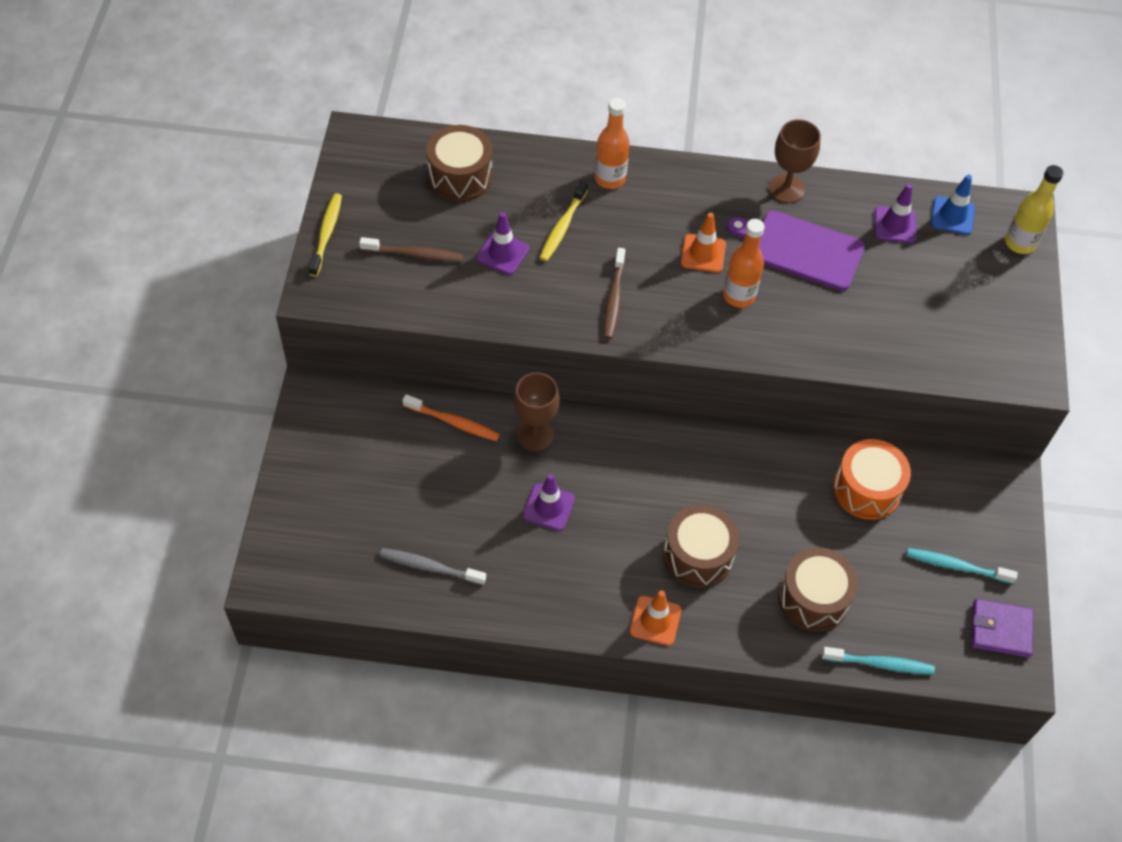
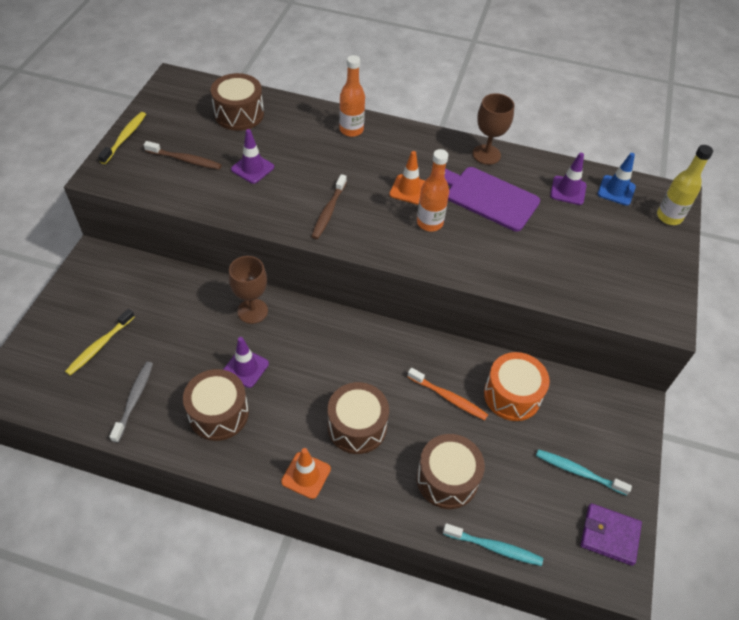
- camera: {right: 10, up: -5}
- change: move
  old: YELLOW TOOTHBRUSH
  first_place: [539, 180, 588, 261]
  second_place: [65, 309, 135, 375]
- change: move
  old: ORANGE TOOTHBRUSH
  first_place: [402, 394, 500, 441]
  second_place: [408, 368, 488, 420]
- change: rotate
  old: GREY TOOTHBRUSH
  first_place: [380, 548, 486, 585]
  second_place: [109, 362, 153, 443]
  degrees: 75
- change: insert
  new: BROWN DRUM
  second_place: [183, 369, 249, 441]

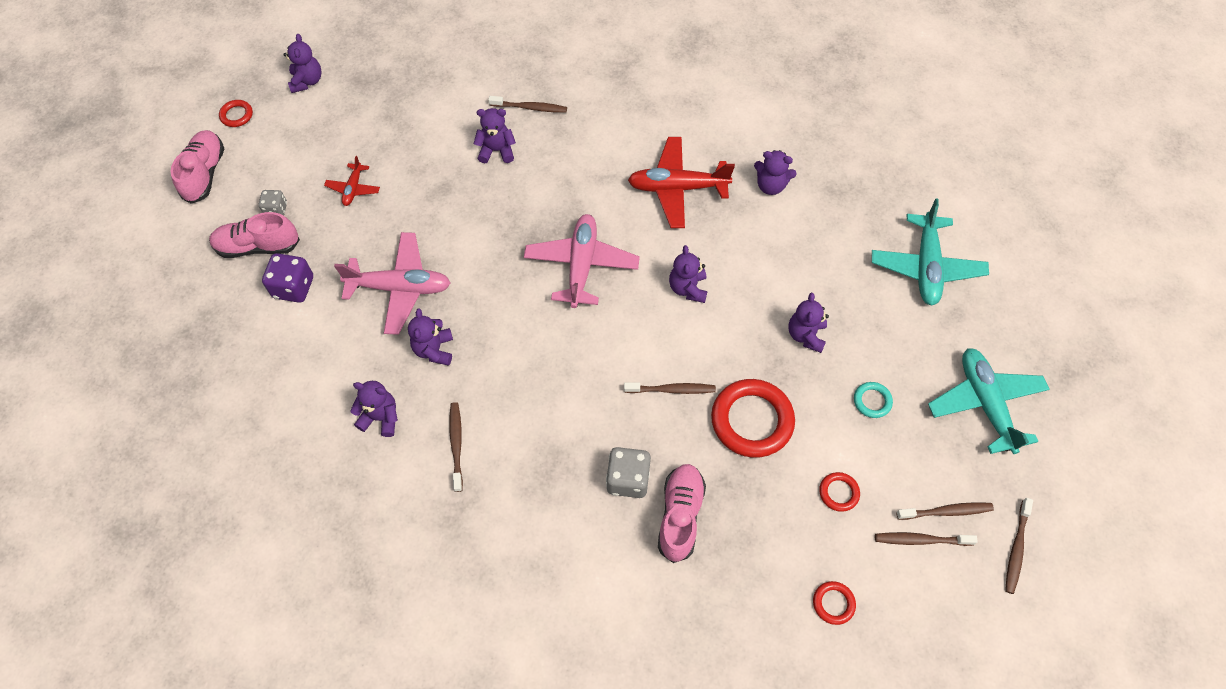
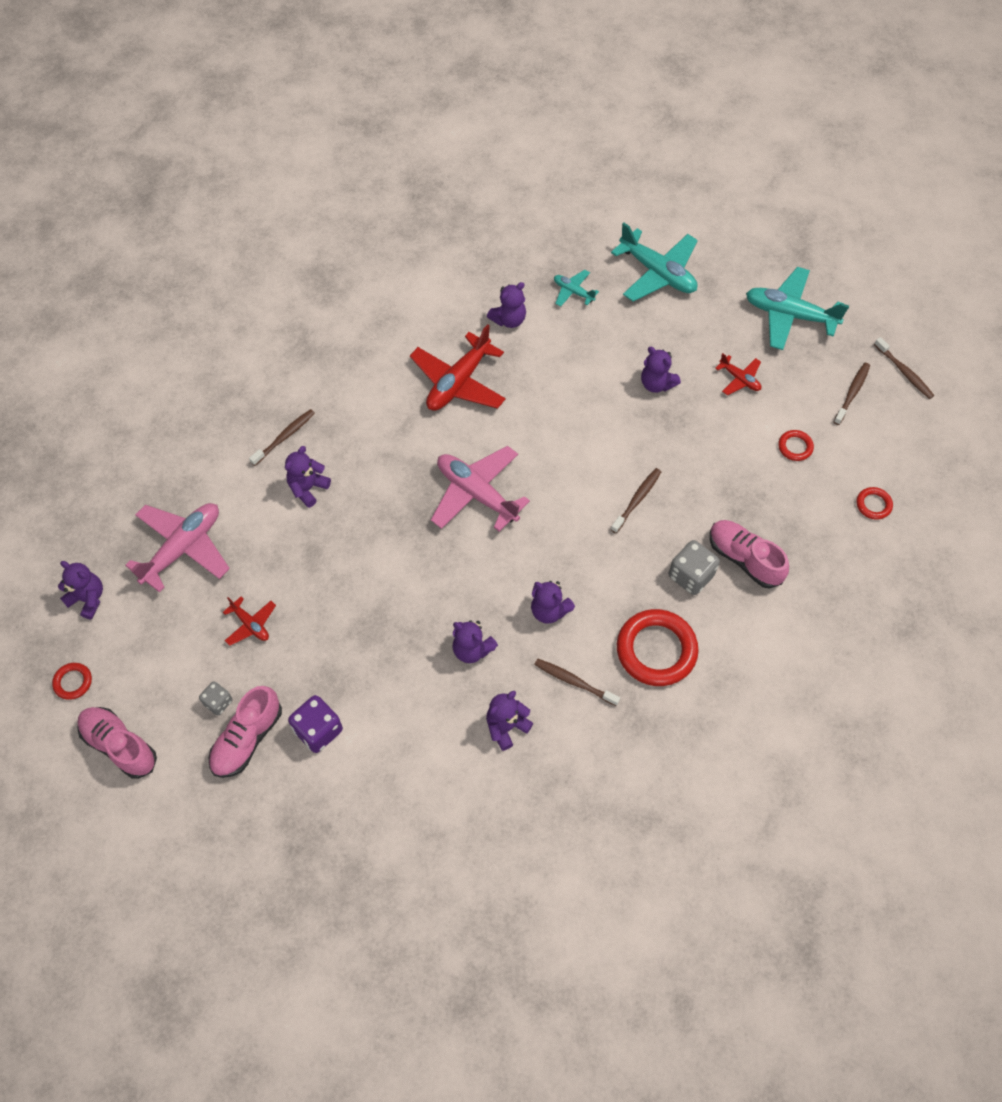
- camera: {right: -55, up: 0}
- change: move
  old: PINK PLANE
  first_place: [334, 232, 450, 335]
  second_place: [125, 503, 230, 592]
- change: move
  old: PURPLE TEDDY BEAR
  first_place: [669, 245, 707, 303]
  second_place: [531, 581, 575, 624]
- change: move
  old: RED RING
  first_place: [711, 379, 795, 458]
  second_place: [617, 609, 698, 686]
- change: replace
  old: TURQUOISE RING
  new: RED PLANE
  first_place: [854, 382, 893, 418]
  second_place: [715, 353, 761, 396]
- change: delete
  old: BROWN TOOTHBRUSH
  first_place: [875, 532, 978, 546]
- change: insert
  new: TURQUOISE PLANE
  second_place: [554, 270, 599, 307]

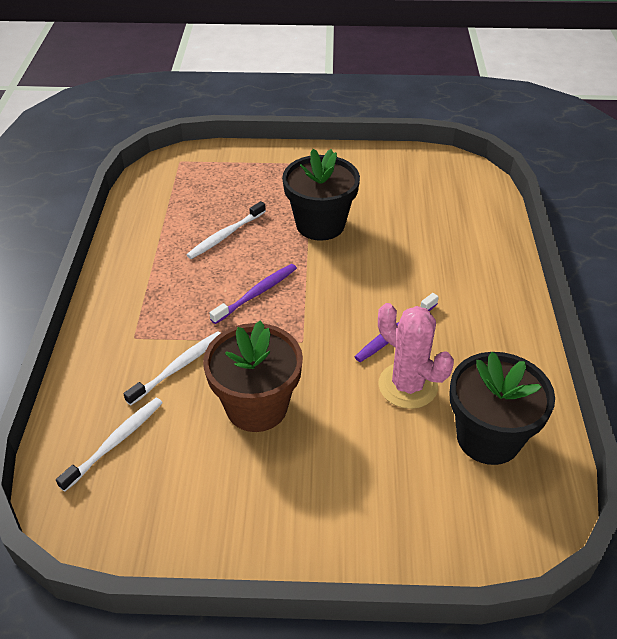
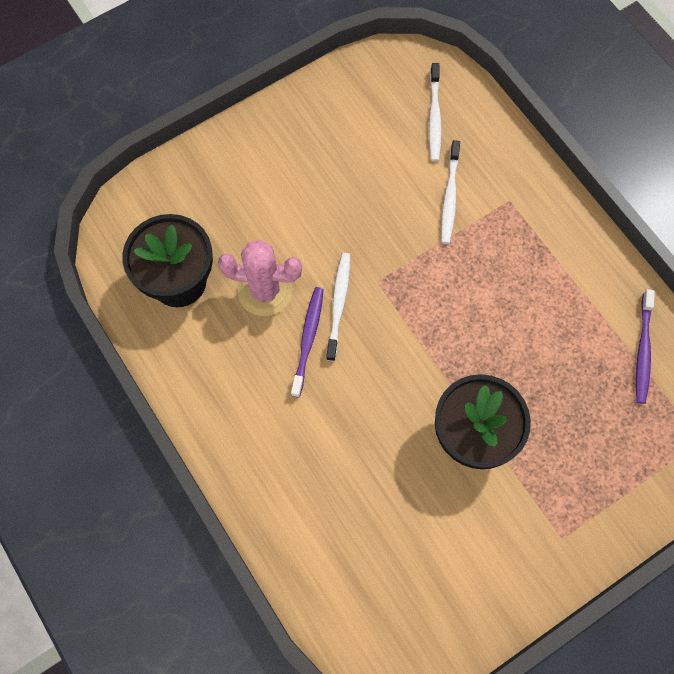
- camera: {right: 145, up: 25}
- change: move
  old: WHITE TOOTHBRUSH
  first_place: [186, 201, 266, 259]
  second_place: [326, 253, 350, 361]
- change: move
  old: PURPLE TOOTHBRUSH
  first_place: [210, 264, 297, 324]
  second_place: [636, 289, 655, 404]
- change: delete
  old: BROWN FLOWER POT
  first_place: [203, 320, 303, 432]

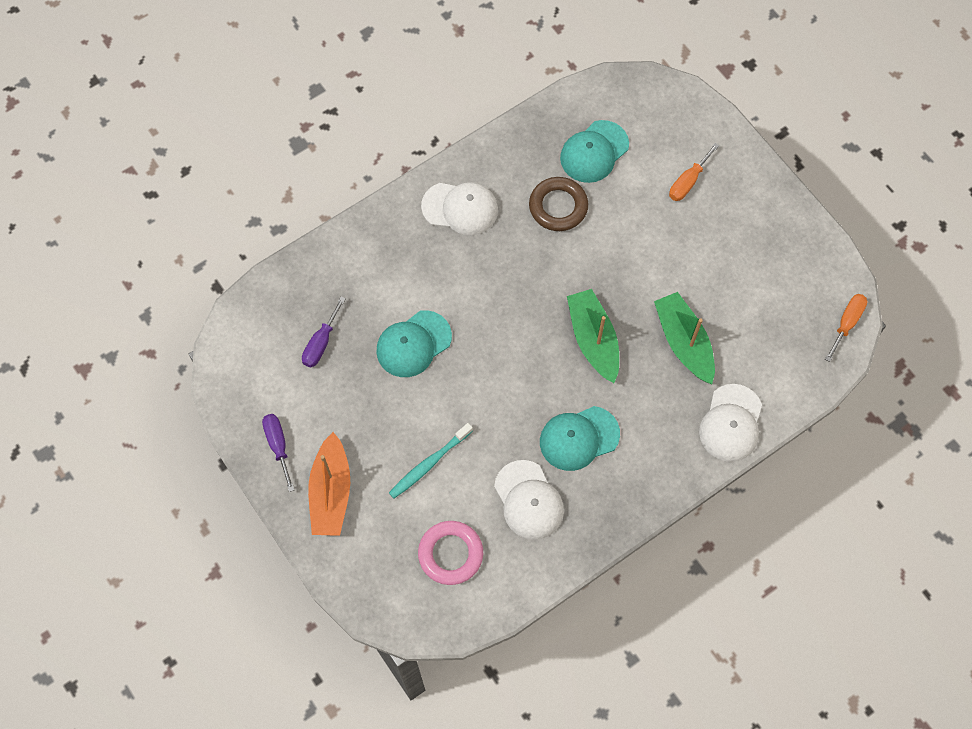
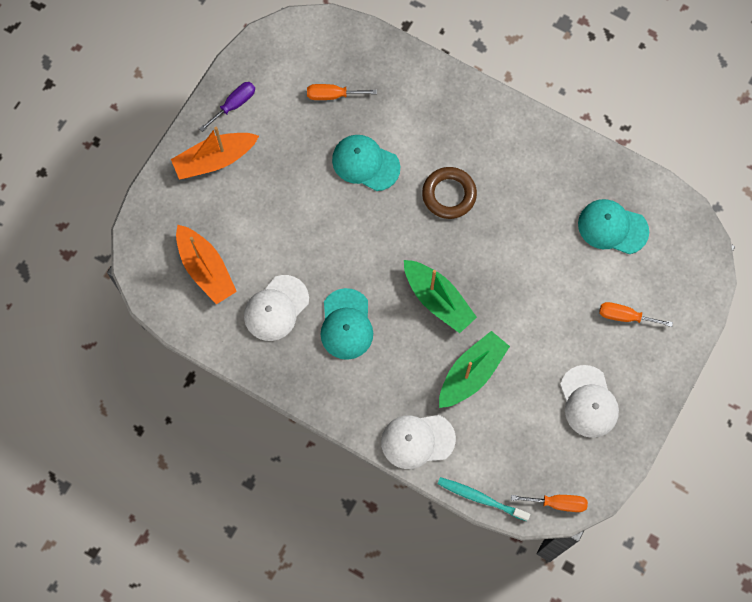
- camera: {right: 65, up: 5}
- change: move
  old: BROWN RING
  first_place: [529, 177, 588, 231]
  second_place: [422, 167, 477, 219]
- change: move
  old: WHITE CAP
  first_place: [421, 182, 498, 235]
  second_place: [560, 365, 619, 438]
- change: rotate
  old: GREEN BOAT
  first_place: [567, 289, 619, 383]
  second_place: [404, 260, 477, 333]
  degrees: 90
- change: recolor
  old: PURPLE SCREWDRIVER
  new: ORANGE SCREWDRIVER
  first_place: [302, 297, 346, 367]
  second_place: [307, 84, 377, 100]
- change: rotate
  old: TURQUOISE CAP
  first_place: [540, 406, 620, 471]
  second_place: [320, 288, 373, 360]
  degrees: -135
- change: move
  old: TURQUOISE TOOTHBRUSH
  first_place: [389, 423, 473, 498]
  second_place: [438, 477, 530, 521]
- change: replace
  old: PINK RING
  new: ORANGE BOAT
  first_place: [418, 521, 483, 585]
  second_place: [176, 225, 237, 304]

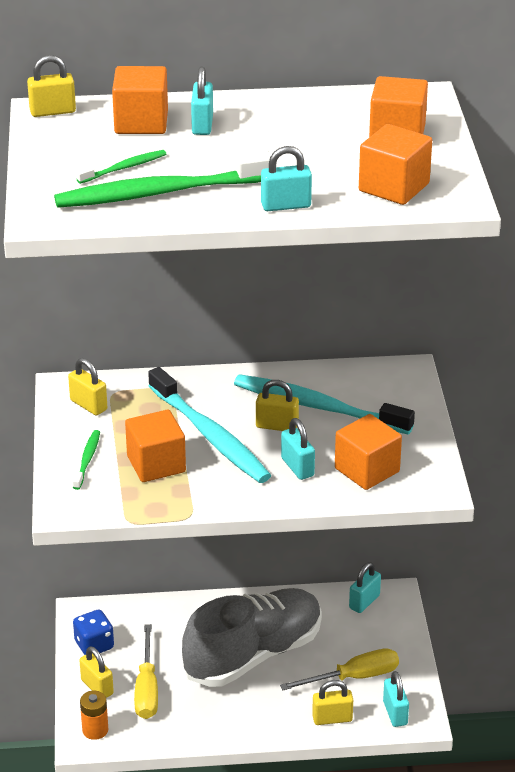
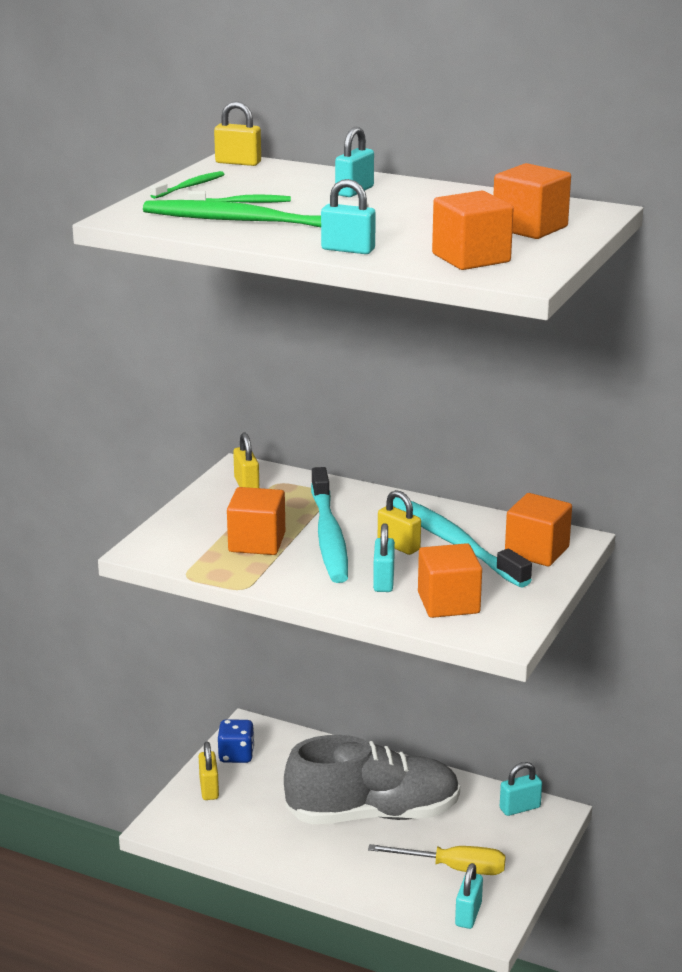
- camera: {right: 30, up: -10}
- change: move
  old: ORANGE CUBE
  first_place: [112, 66, 168, 134]
  second_place: [505, 493, 572, 566]
- change: move
  old: GREEN TOOTHBRUSH
  first_place: [73, 430, 100, 490]
  second_place: [150, 171, 225, 199]
- change: delete
  old: YELLOW SCREWDRIVER
  first_place: [134, 624, 158, 719]
- change: delete
  old: YELLOW PADLOCK
  first_place: [312, 680, 353, 725]
- change: delete
  old: ORANGE BATTERY
  first_place: [80, 691, 108, 740]

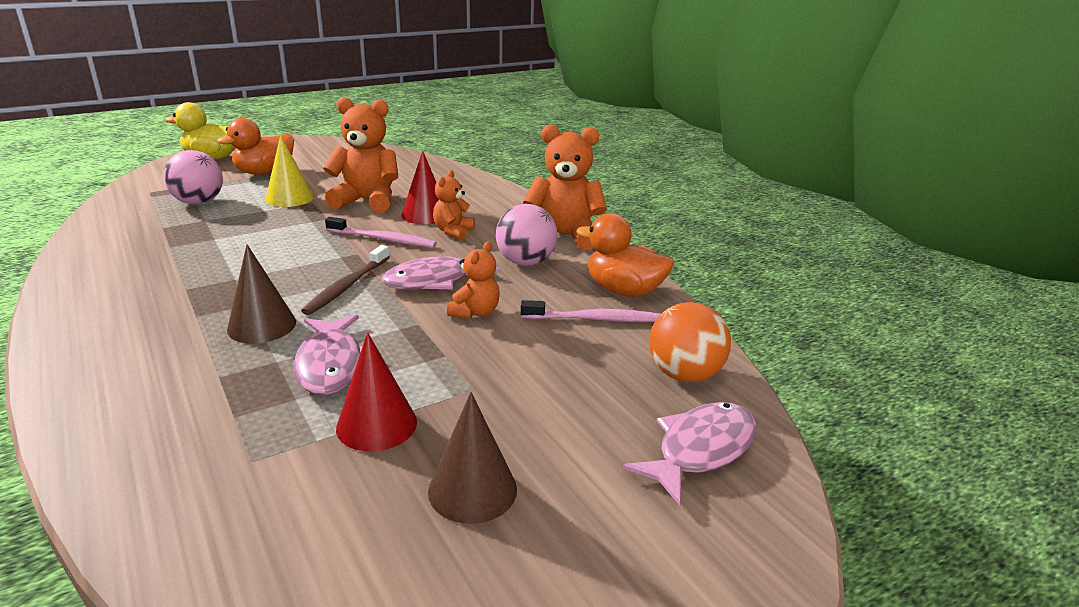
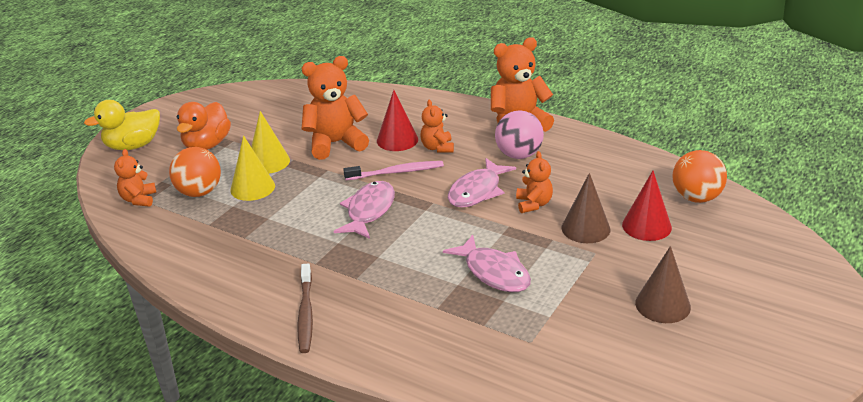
- camera: {right: -25, up: 5}
- change: recolor
  old: PINK BALL
  new: ORANGE BALL
  first_place: [164, 150, 223, 205]
  second_place: [169, 147, 221, 197]
- change: delete
  old: ORANGE DUCK
  first_place: [576, 213, 674, 297]
- change: move
  old: BROWN CONE
  first_place: [227, 245, 296, 344]
  second_place: [561, 173, 610, 243]
- change: move
  old: BROWN TOOTHBRUSH
  first_place: [301, 245, 390, 315]
  second_place: [297, 263, 313, 353]
- change: delete
  old: PINK TOOTHBRUSH
  first_place: [521, 300, 661, 322]
- change: move
  old: RED CONE
  first_place: [336, 332, 417, 452]
  second_place: [622, 171, 672, 241]
- change: move
  old: PINK FISH
  first_place: [623, 402, 756, 506]
  second_place: [333, 181, 395, 239]
- change: insert
  new: YELLOW CONE
  second_place: [231, 135, 275, 201]
- change: insert
  new: ORANGE TEDDY BEAR
  second_place: [114, 149, 156, 207]

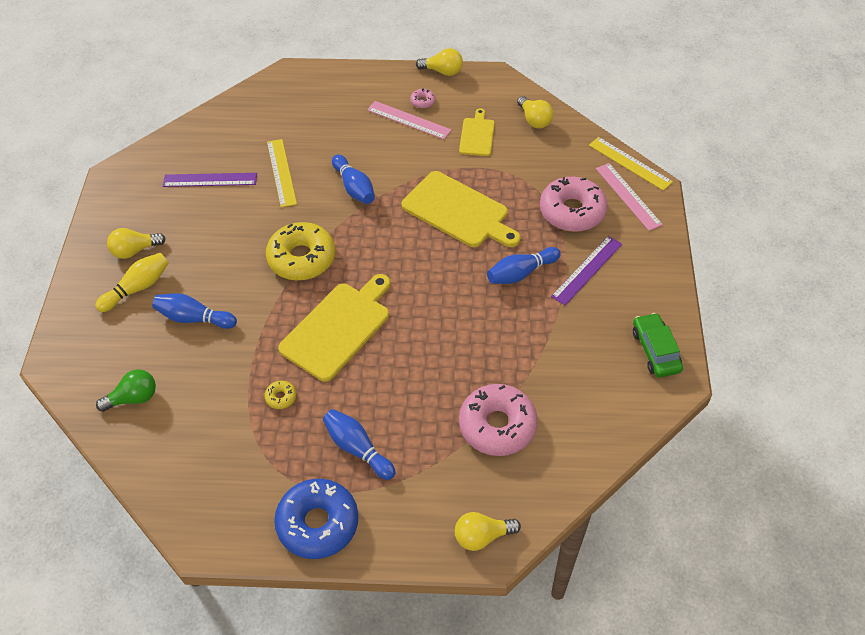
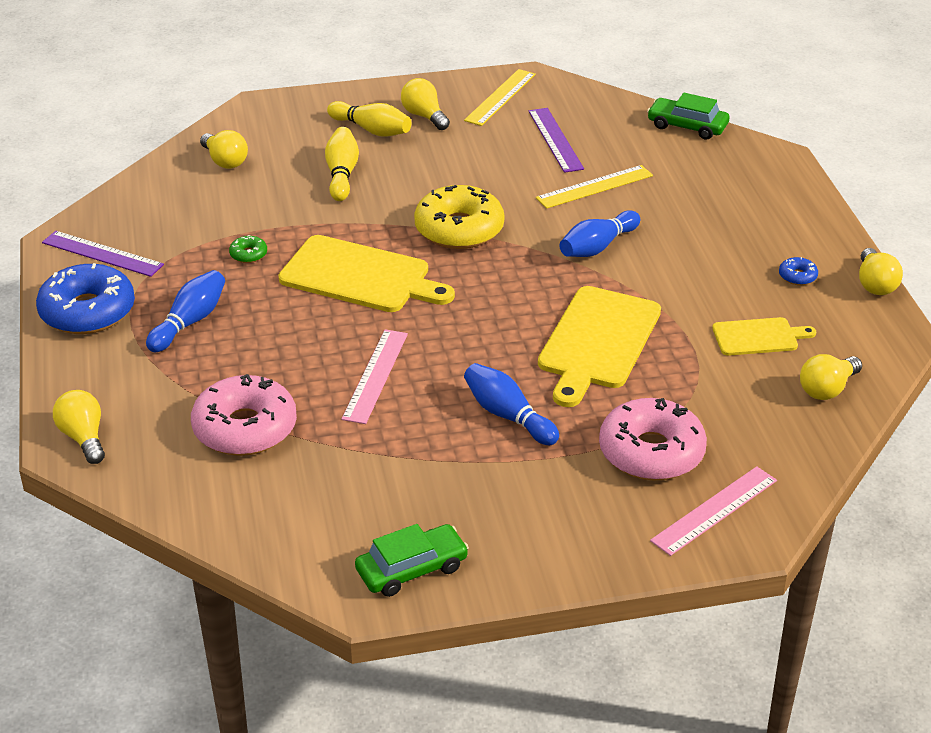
- camera: {right: 75, up: -15}
- change: recolor
  old: PINK DONUT
  new: BLUE DONUT
  first_place: [410, 88, 435, 109]
  second_place: [779, 257, 818, 285]
- change: move
  old: PINK RULER
  first_place: [367, 101, 451, 139]
  second_place: [342, 329, 408, 424]
- change: move
  old: YELLOW RULER
  first_place: [589, 137, 673, 191]
  second_place: [464, 69, 536, 126]
- change: move
  old: PURPLE RULER
  first_place: [551, 236, 622, 306]
  second_place: [42, 231, 164, 277]
- change: recolor
  old: BLUE BOWLING PIN
  new: YELLOW BOWLING PIN
  first_place: [152, 293, 237, 329]
  second_place: [325, 127, 359, 201]
- change: recolor
  old: GREEN LIGHT BULB
  new: YELLOW LIGHT BULB
  first_place: [96, 369, 156, 412]
  second_place: [200, 130, 248, 169]
- change: recolor
  old: YELLOW DONUT
  new: GREEN DONUT
  first_place: [265, 381, 296, 409]
  second_place: [229, 235, 267, 263]
- change: insert
  new: GREEN CAR
  second_place: [647, 93, 729, 140]

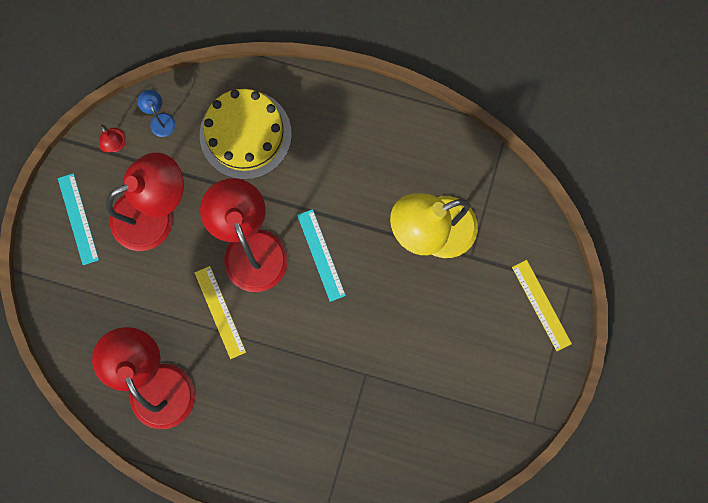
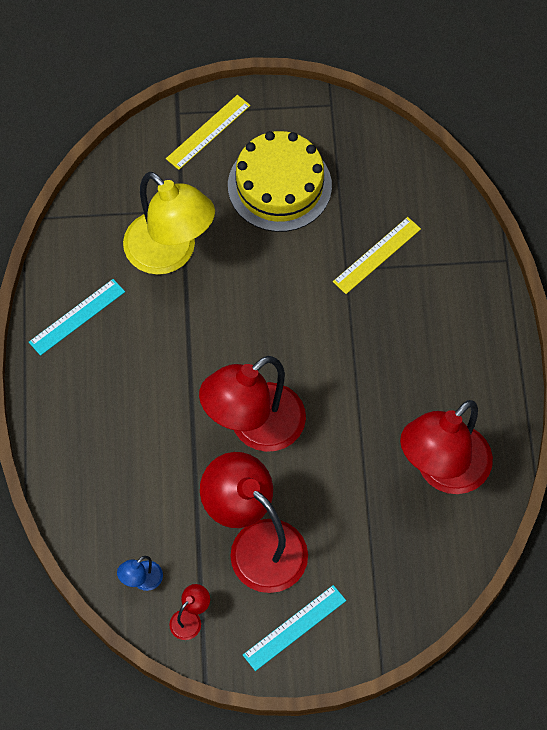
- camera: {right: -110, up: -15}
- change: move
  old: YELLOW CAKE
  first_place: [200, 89, 292, 180]
  second_place: [228, 131, 332, 232]
- change: move
  old: TURQUOISE RULER
  first_place: [297, 209, 346, 302]
  second_place: [29, 279, 125, 356]
- change: move
  old: YELLOW RULER
  first_place: [195, 266, 246, 359]
  second_place: [333, 217, 421, 294]

